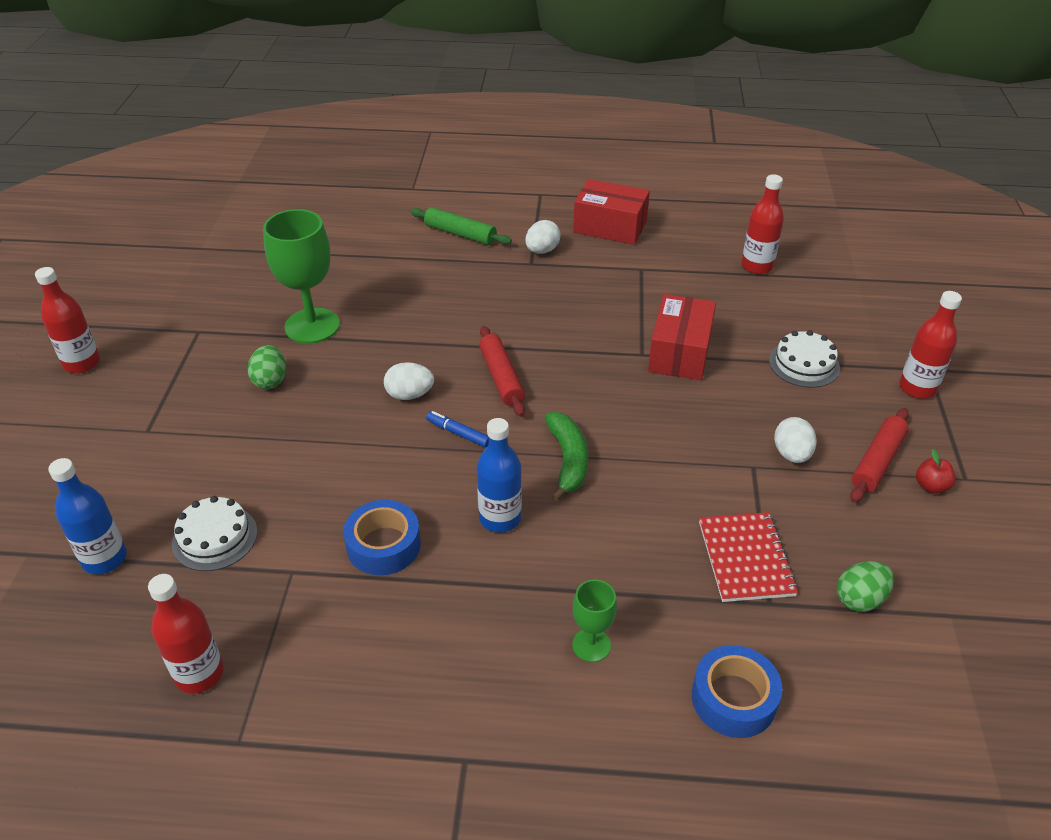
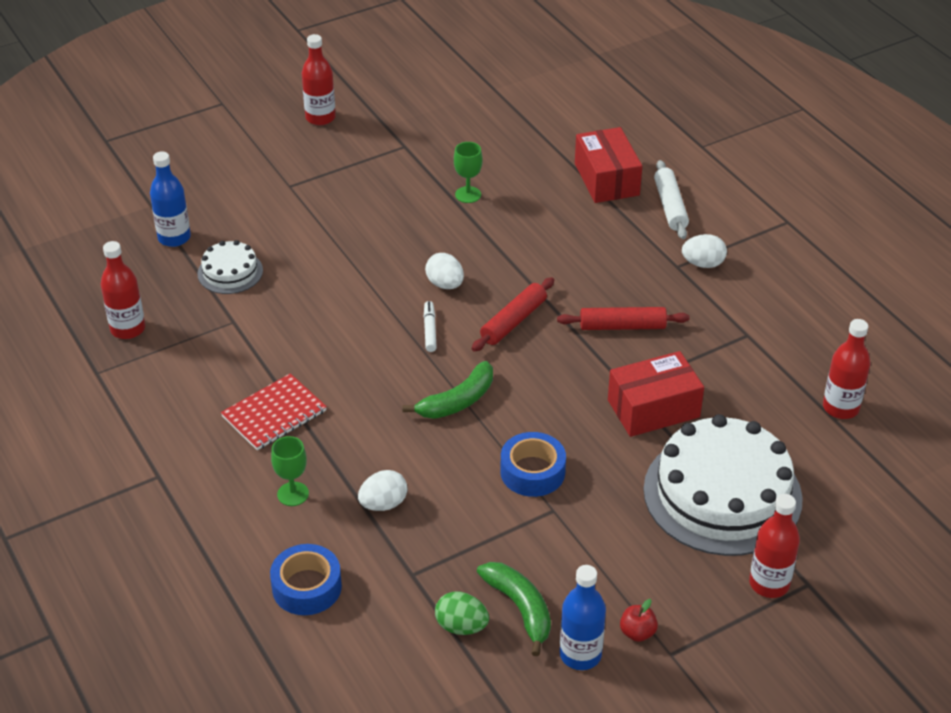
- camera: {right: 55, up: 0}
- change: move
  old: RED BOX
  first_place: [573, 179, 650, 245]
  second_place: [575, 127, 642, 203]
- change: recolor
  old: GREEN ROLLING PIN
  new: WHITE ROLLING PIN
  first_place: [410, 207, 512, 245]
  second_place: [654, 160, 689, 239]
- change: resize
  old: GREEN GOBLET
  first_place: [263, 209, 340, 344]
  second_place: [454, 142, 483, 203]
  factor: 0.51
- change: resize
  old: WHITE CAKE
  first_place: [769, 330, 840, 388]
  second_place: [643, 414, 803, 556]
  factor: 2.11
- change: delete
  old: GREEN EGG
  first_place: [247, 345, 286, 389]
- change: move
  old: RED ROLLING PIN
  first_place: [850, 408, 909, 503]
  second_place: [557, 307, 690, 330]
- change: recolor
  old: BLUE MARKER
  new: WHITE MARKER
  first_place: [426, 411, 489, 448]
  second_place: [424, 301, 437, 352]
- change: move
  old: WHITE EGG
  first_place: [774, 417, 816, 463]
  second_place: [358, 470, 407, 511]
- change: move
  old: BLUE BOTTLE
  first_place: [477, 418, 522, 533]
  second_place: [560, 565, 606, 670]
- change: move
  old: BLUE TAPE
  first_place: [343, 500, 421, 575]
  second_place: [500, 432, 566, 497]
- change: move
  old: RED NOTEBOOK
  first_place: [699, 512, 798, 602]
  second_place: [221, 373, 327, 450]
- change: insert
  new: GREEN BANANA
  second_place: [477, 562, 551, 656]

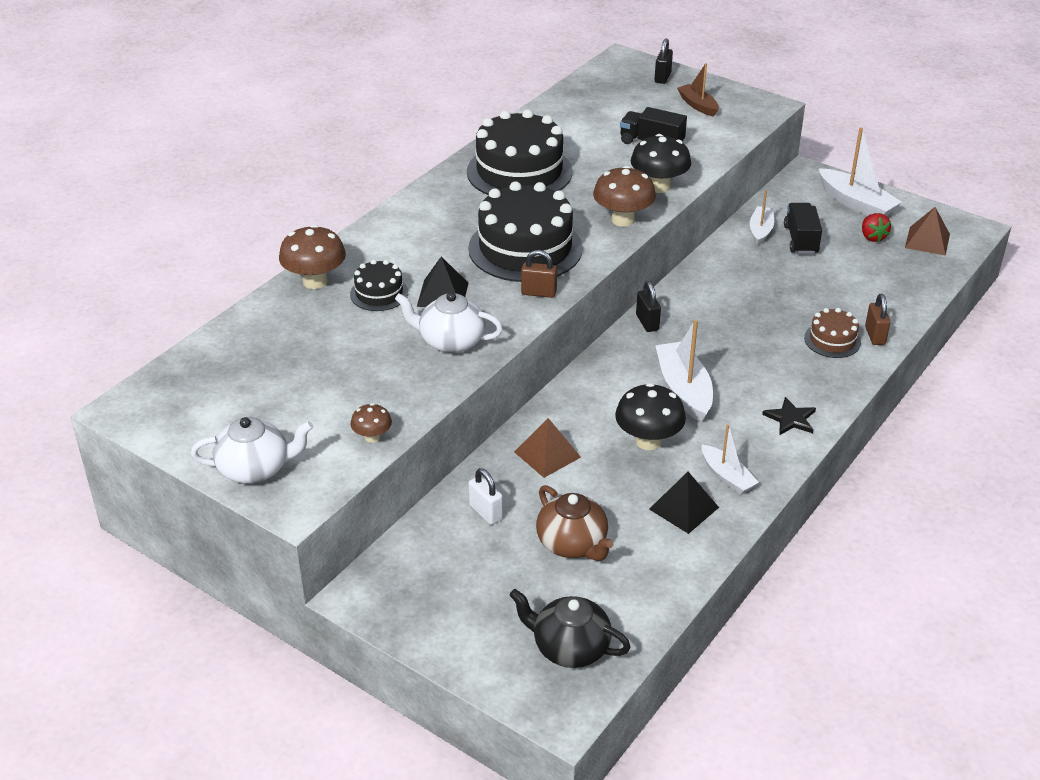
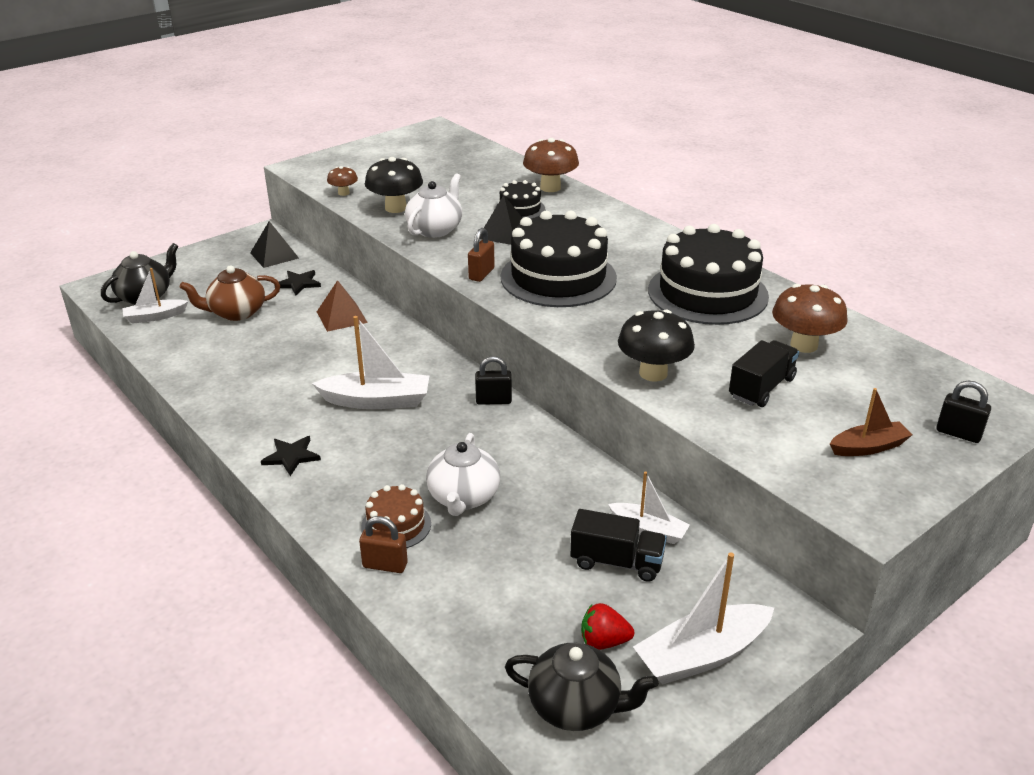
- camera: {right: 105, up: -5}
- change: move
  old: BROWN MUSHROOM
  first_place: [593, 166, 656, 227]
  second_place: [772, 284, 848, 353]
- change: replace
  old: BROWN PYRAMID
  new: BLACK TEAPOT
  first_place: [905, 207, 950, 256]
  second_place: [505, 643, 658, 731]
- change: move
  old: BLACK MUSHROOM
  first_place: [615, 383, 686, 450]
  second_place: [365, 157, 423, 213]
- change: move
  old: WHITE TEAPOT
  first_place: [191, 417, 313, 484]
  second_place: [426, 433, 500, 516]
- change: move
  old: WHITE BOAT
  first_place: [702, 424, 759, 495]
  second_place: [122, 268, 188, 324]
- change: replace
  old: WHITE PADLOCK
  new: BLACK STAR
  first_place: [469, 468, 503, 525]
  second_place: [279, 270, 321, 295]
- change: move
  old: BLACK PYRAMID
  first_place: [649, 472, 719, 534]
  second_place: [250, 221, 299, 268]

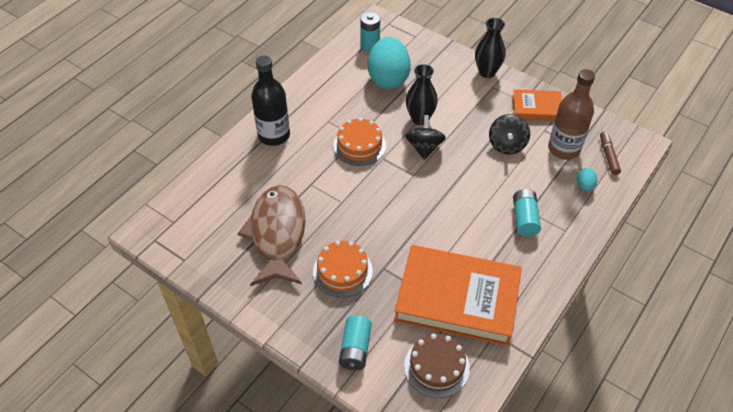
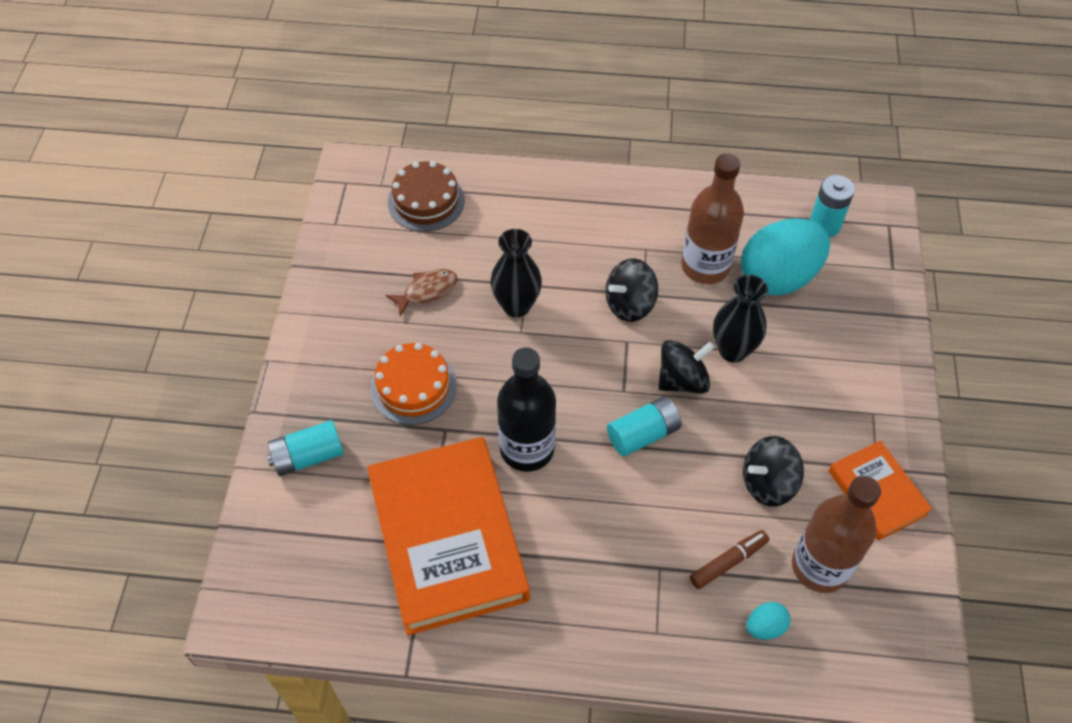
- camera: {right: 60, up: 5}
- change: move
  old: BLACK VASE
  first_place: [475, 18, 506, 78]
  second_place: [490, 229, 542, 317]
- change: move
  old: BLACK BOTTLE
  first_place: [251, 56, 290, 146]
  second_place: [497, 347, 556, 472]
- change: replace
  old: ORANGE CAKE
  new: BLACK SPINNING TOP
  first_place: [333, 118, 386, 166]
  second_place: [606, 258, 658, 322]
- change: move
  old: BROWN MARKER
  first_place: [600, 131, 621, 175]
  second_place: [690, 530, 769, 589]
- change: resize
  old: BROWN FISH
  first_place: [238, 185, 305, 286]
  second_place: [386, 269, 457, 316]
  factor: 0.43
- change: move
  old: TURQUOISE BATTERY
  first_place: [513, 189, 541, 237]
  second_place: [607, 397, 682, 456]
- change: move
  old: BROWN CAKE
  first_place: [404, 334, 470, 398]
  second_place: [388, 161, 465, 232]
- change: insert
  new: BROWN BOTTLE
  second_place: [681, 153, 744, 284]

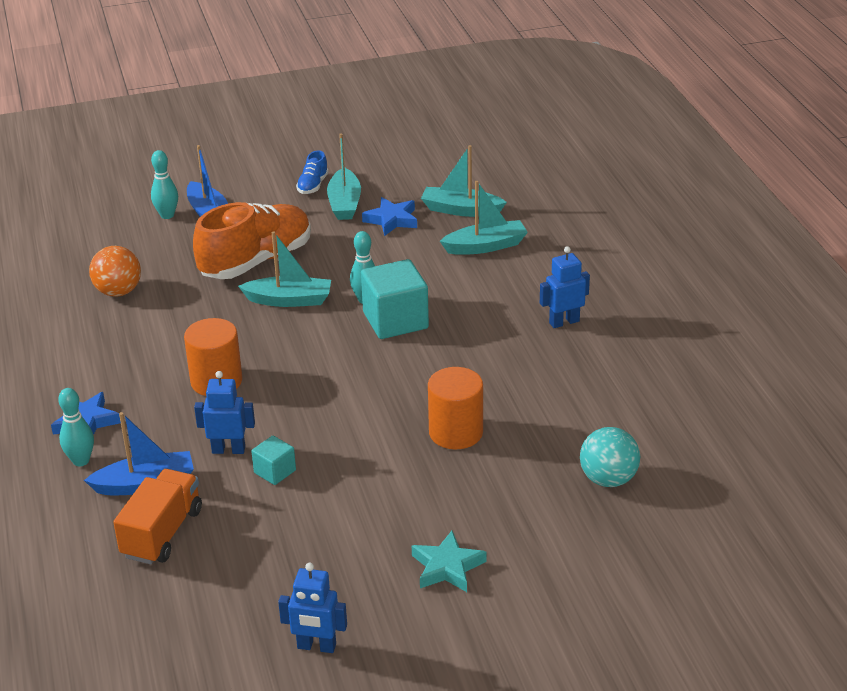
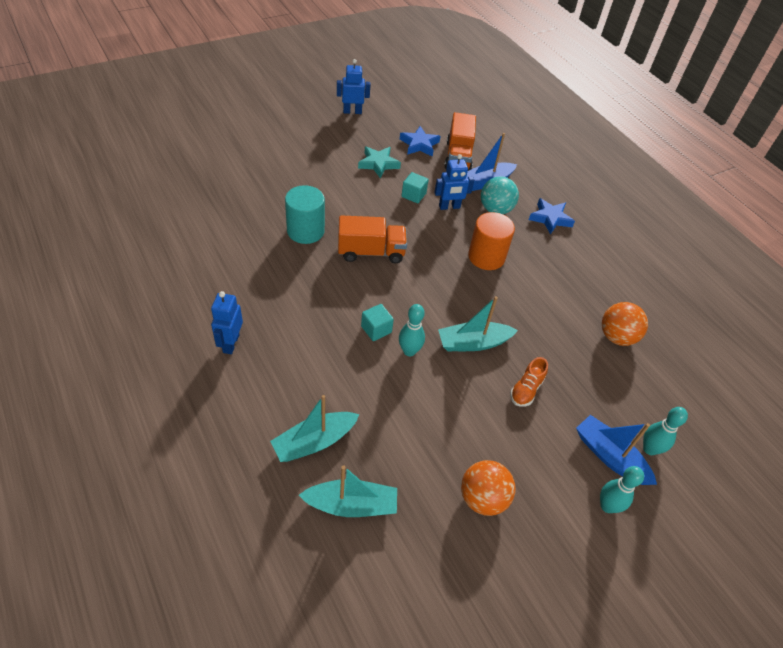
- camera: {right: 160, up: 15}
- change: replace
  old: TURQUOISE BOAT
  new: ORANGE BALL
  first_place: [327, 133, 361, 220]
  second_place: [461, 460, 515, 516]
- change: delete
  old: BLUE SHOE
  first_place: [296, 150, 328, 194]
- change: move
  old: BLUE STAR
  first_place: [362, 197, 417, 236]
  second_place: [400, 126, 441, 157]
- change: resize
  old: ORANGE SHOE
  first_place: [193, 202, 311, 279]
  second_place: [510, 357, 548, 407]
  factor: 0.43
- change: rotate
  old: BLUE ROBOT
  first_place: [540, 246, 590, 328]
  second_place: [211, 291, 243, 354]
  degrees: 135
- change: resize
  old: TURQUOISE CUBE
  first_place: [361, 259, 429, 339]
  second_place: [361, 304, 394, 341]
  factor: 0.52
- change: recolor
  old: ORANGE CYLINDER
  new: TURQUOISE CYLINDER
  first_place: [428, 367, 483, 449]
  second_place: [285, 185, 325, 244]
- change: move
  old: TURQUOISE BOWLING PIN
  first_place: [58, 388, 94, 466]
  second_place: [600, 466, 644, 513]
- change: move
  old: TURQUOISE BALL
  first_place: [580, 427, 640, 487]
  second_place: [481, 176, 519, 214]
- change: move
  old: TURQUOISE STAR
  first_place: [412, 531, 486, 592]
  second_place: [358, 146, 401, 179]
- change: insert
  new: ORANGE TRUCK
  second_place: [338, 215, 407, 263]

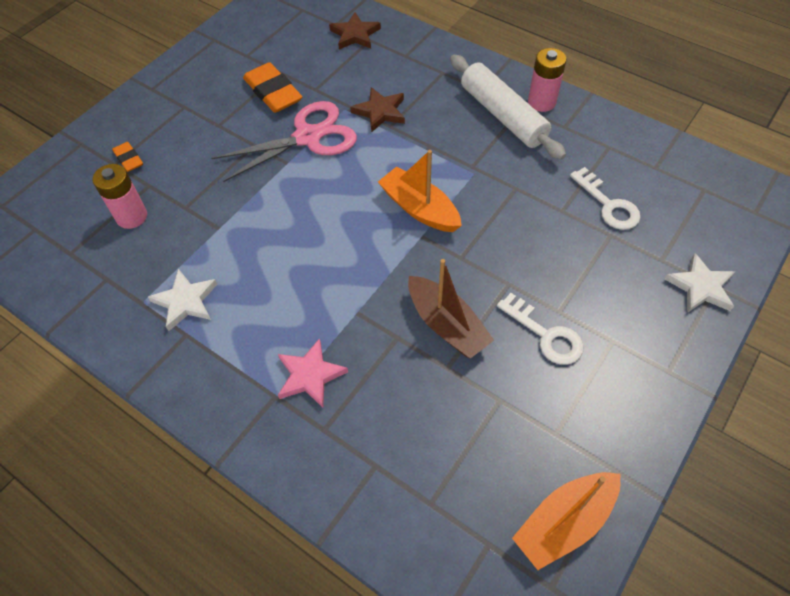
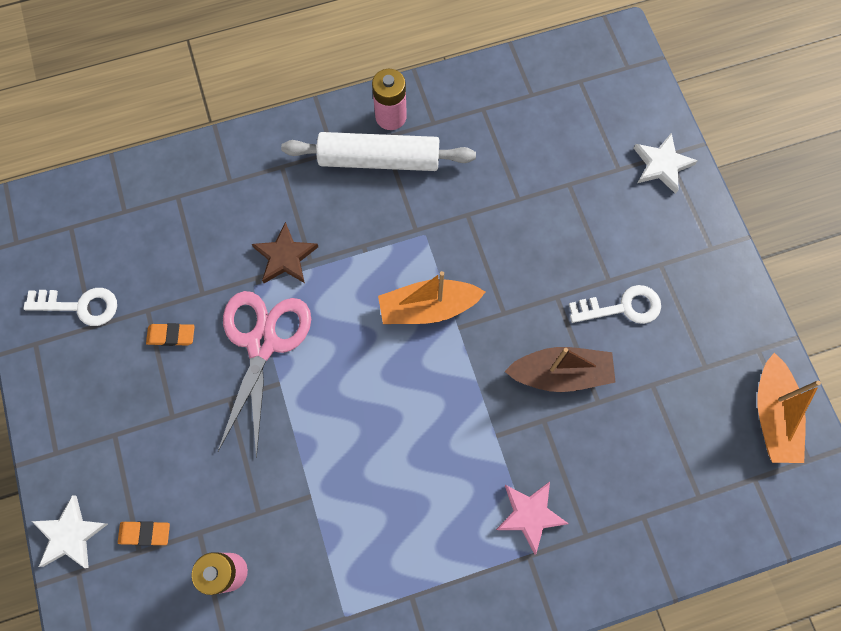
- camera: {right: -55, up: 15}
- change: delete
  old: BROWN STAR
  first_place: [329, 12, 381, 50]
- change: resize
  old: ORANGE ERASER
  first_place: [243, 62, 302, 113]
  second_place: [146, 323, 195, 346]
  factor: 0.54
- change: move
  old: WHITE KEY
  first_place: [570, 167, 641, 230]
  second_place: [23, 288, 117, 326]
- change: move
  old: WHITE STAR
  first_place: [148, 269, 217, 331]
  second_place: [32, 495, 108, 568]

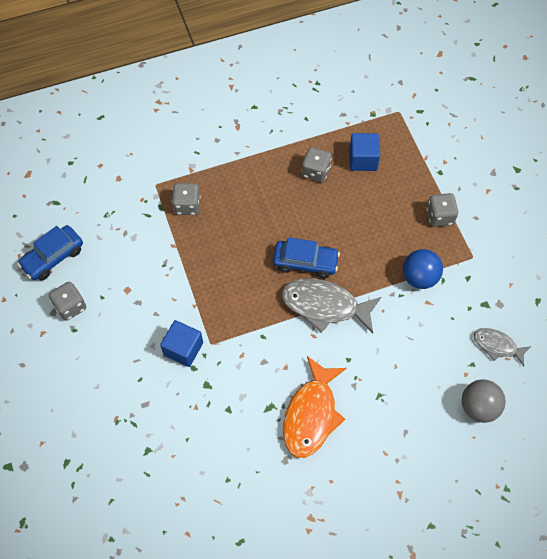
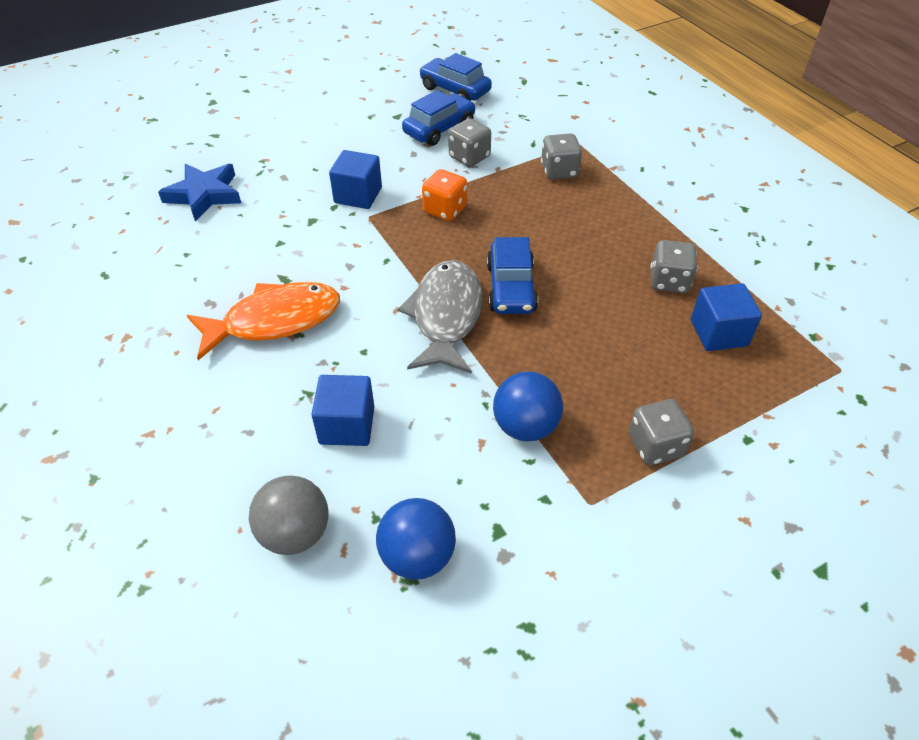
- camera: {right: 80, up: -15}
- change: move
  old: GREY DICE
  first_place: [49, 282, 86, 321]
  second_place: [448, 118, 491, 167]
- change: replace
  old: GREY FISH
  new: BLUE BALL
  first_place: [473, 328, 531, 366]
  second_place: [376, 498, 456, 580]
- change: rotate
  old: ORANGE FISH
  first_place: [283, 356, 347, 458]
  second_place: [187, 282, 340, 360]
  degrees: 150
- change: insert
  new: BLUE CAR
  second_place: [402, 90, 476, 146]
- change: insert
  new: BLUE STAR
  second_place: [158, 164, 241, 221]
- change: insert
  new: ORANGE DICE
  second_place: [422, 169, 467, 221]
- change: insert
  new: BLUE CUBE
  second_place: [311, 375, 374, 446]

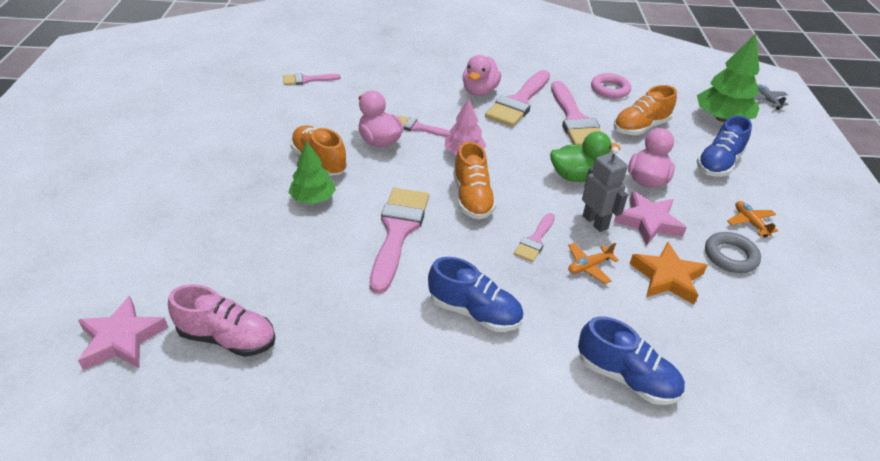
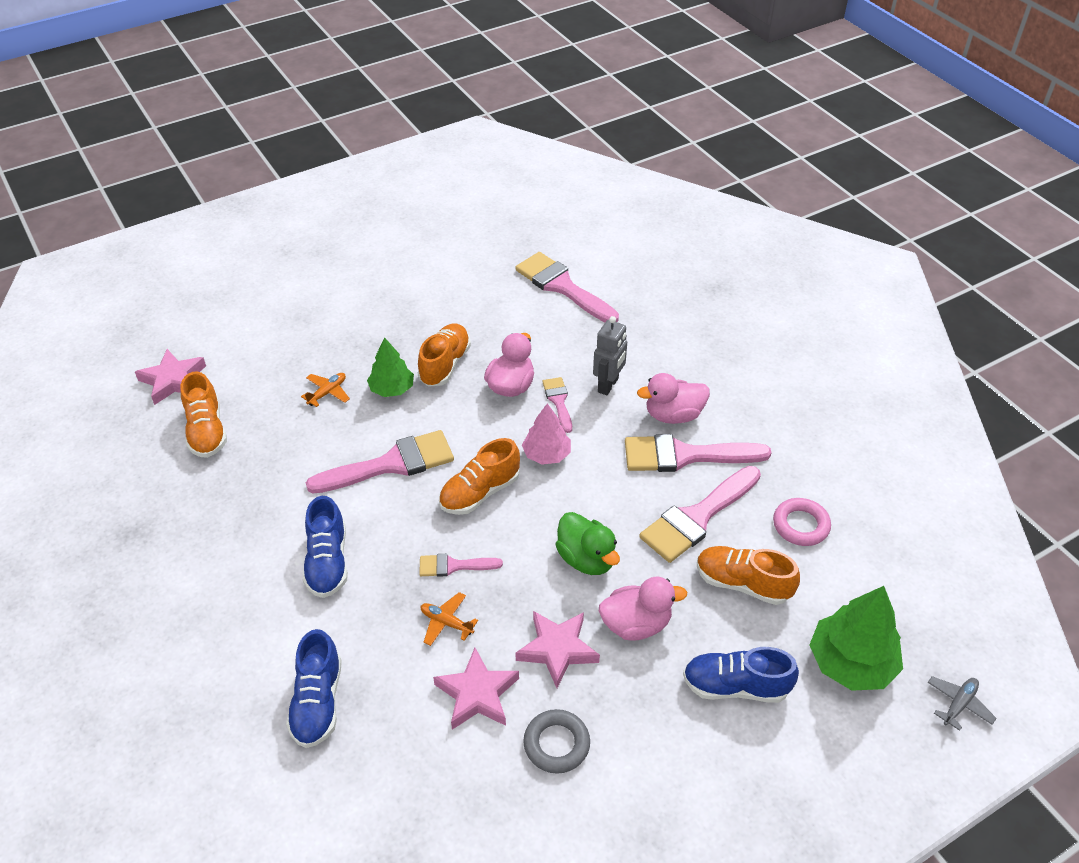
- camera: {right: 60, up: 5}
- change: resize
  old: PINK BRUSH
  first_place: [283, 73, 341, 85]
  second_place: [515, 252, 619, 322]
  factor: 1.91
- change: move
  old: GREY ROBOT
  first_place: [582, 147, 628, 232]
  second_place: [593, 316, 627, 395]
- change: move
  old: ORANGE PLANE
  first_place: [727, 201, 778, 237]
  second_place: [301, 373, 350, 407]
- change: recolor
  old: ORANGE STAR
  new: PINK STAR
  first_place: [629, 242, 708, 304]
  second_place: [433, 648, 519, 730]
- change: recolor
  old: PINK SHOE
  new: ORANGE SHOE
  first_place: [168, 284, 276, 357]
  second_place: [181, 372, 227, 458]

